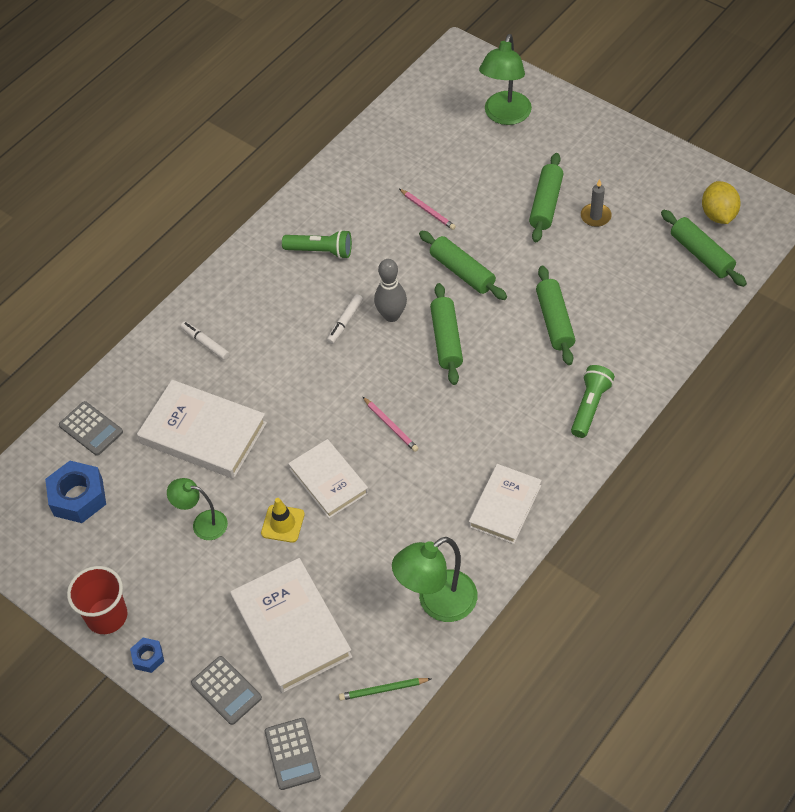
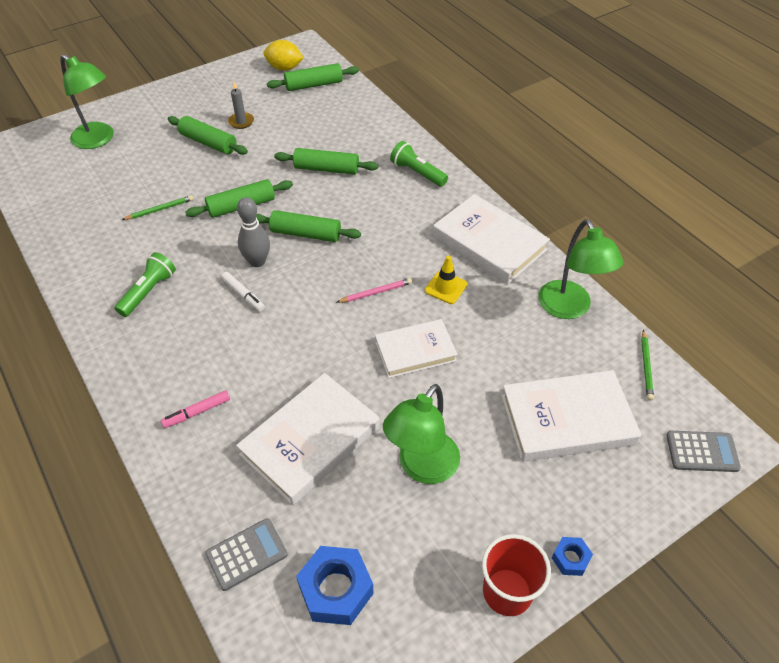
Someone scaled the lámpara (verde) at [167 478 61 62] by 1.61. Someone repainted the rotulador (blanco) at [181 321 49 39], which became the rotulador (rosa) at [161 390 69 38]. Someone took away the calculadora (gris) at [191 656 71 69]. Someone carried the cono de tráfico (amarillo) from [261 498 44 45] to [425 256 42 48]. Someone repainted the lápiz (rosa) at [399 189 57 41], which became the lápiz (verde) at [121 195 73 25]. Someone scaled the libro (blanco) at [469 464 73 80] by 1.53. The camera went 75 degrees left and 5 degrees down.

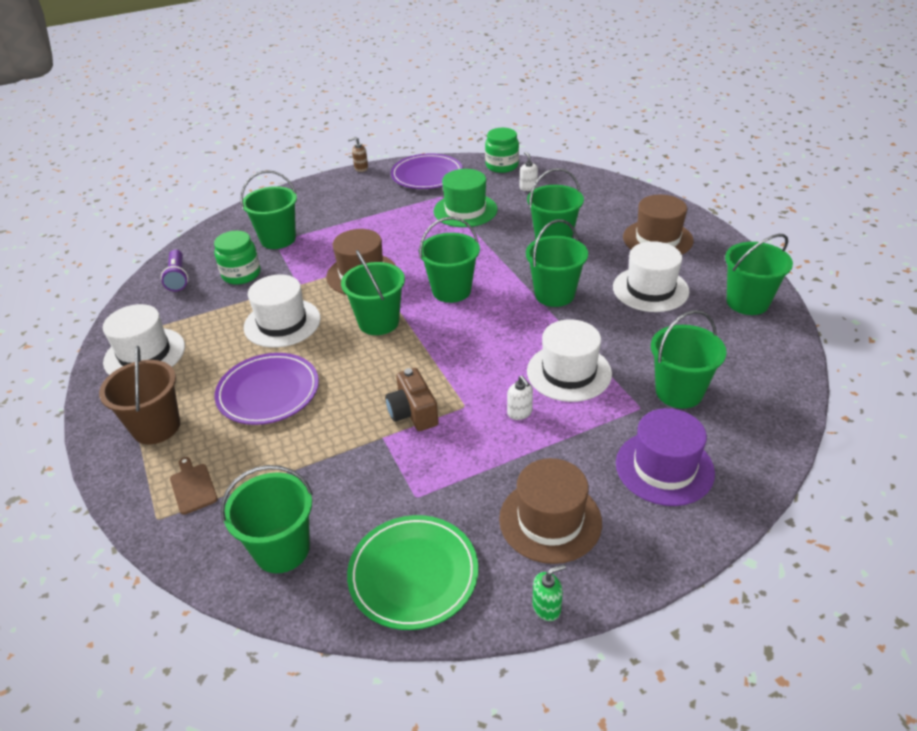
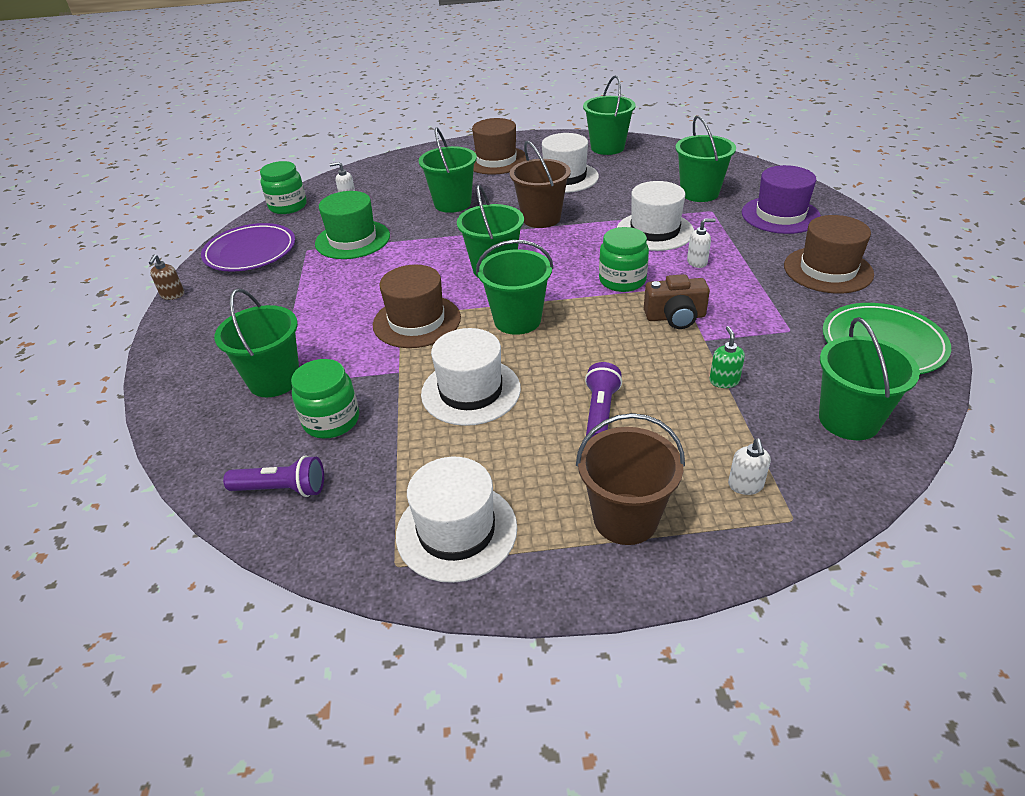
Someone swapped the tabla de cortar (marrón) at [170 457 48 58] for the dispensador de jabón (blanco) at [728 439 43 56]. Someone swapped the plato (morado) at [214 353 105 72] for the lámpara de mano (morado) at [585 362 37 75]. Someone repainted the balde (verde) at [526 219 62 88], which became the balde (marrón) at [510 141 61 87]. Someone carried the dispensador de jabón (verde) from [532 564 34 57] to [709 326 36 62]. Someone put down the tarro (verde) at [599 227 50 65]. The camera went 70 degrees left and 0 degrees up.

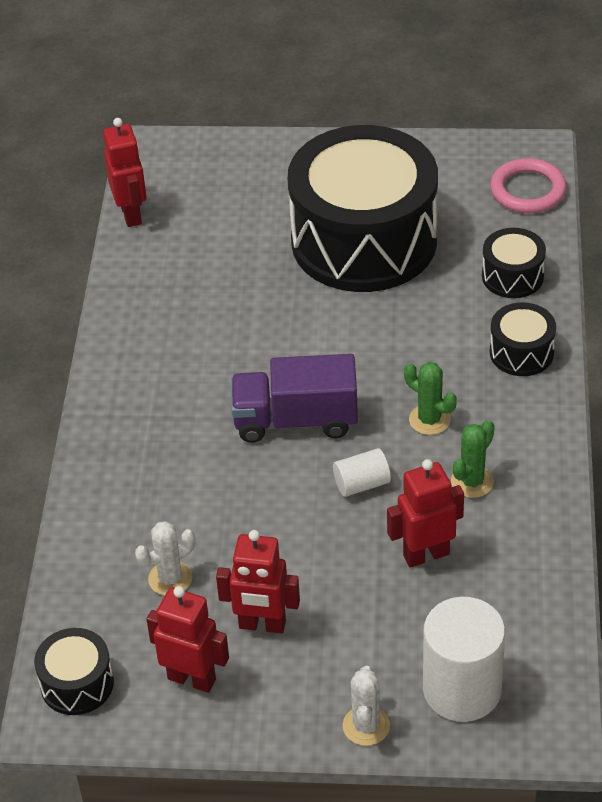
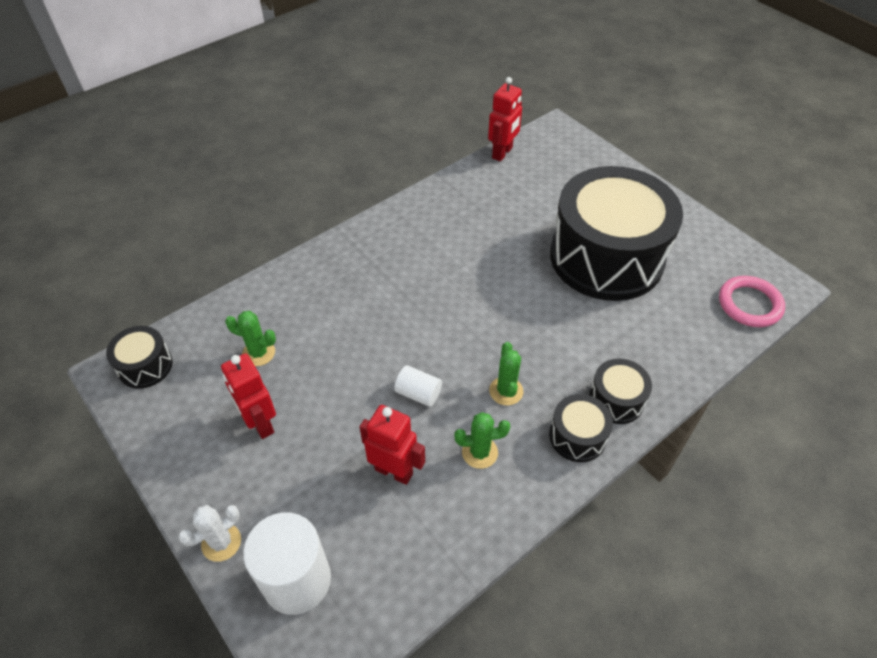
Someone repainted the cactus (blanco) at [135 521 60 75], which became the cactus (verde) at [225 311 51 55]. Someone took away the robot (rojo) at [146 586 83 107]. Someone took away the camión (morado) at [231 354 127 89]. Someone carried the tambor (negro) from [482 228 64 70] to [549 394 64 68]. The camera went 45 degrees right and 5 degrees up.

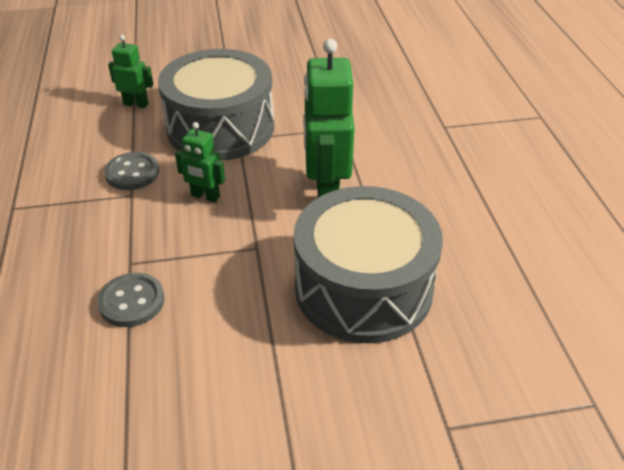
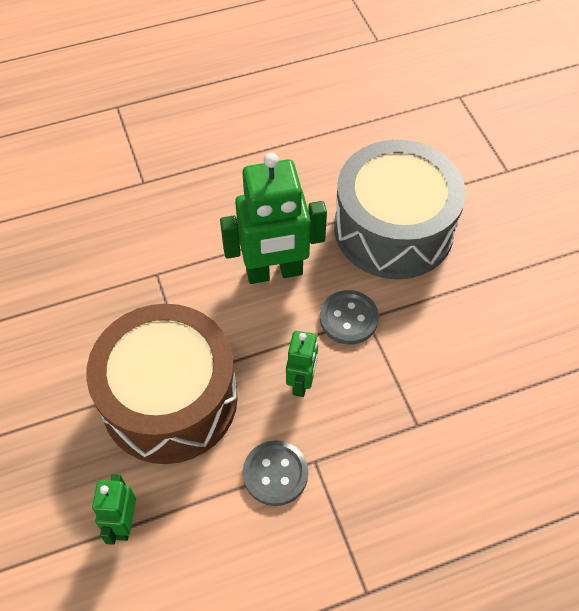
Someone carried the botón (gris) from [97 273 67 54] to [320 290 59 54]. Someone repainted the tambor (gris) at [158 49 116 112], which became the tambor (marrón) at [86 304 152 160]. The camera went 100 degrees left and 15 degrees up.

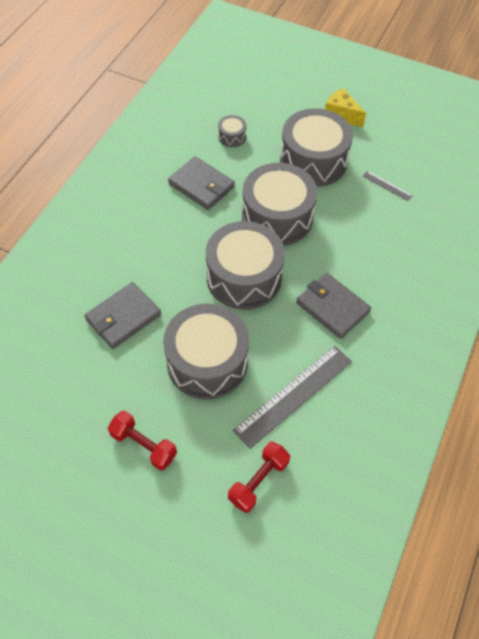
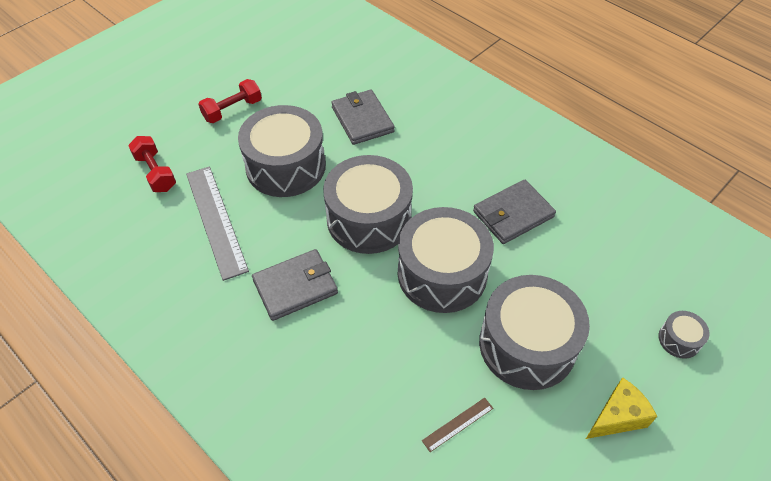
Someone carried the tambor (gris) from [218 115 28 32] to [658 311 51 48]. Someone repainted the regla (gris) at [363 171 50 30], which became the regla (marrón) at [422 398 71 54]. The camera went 110 degrees right and 5 degrees down.

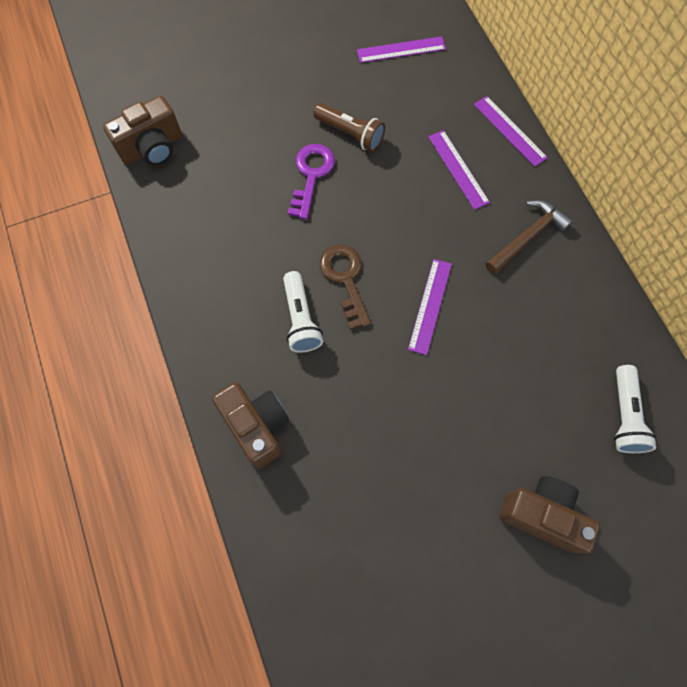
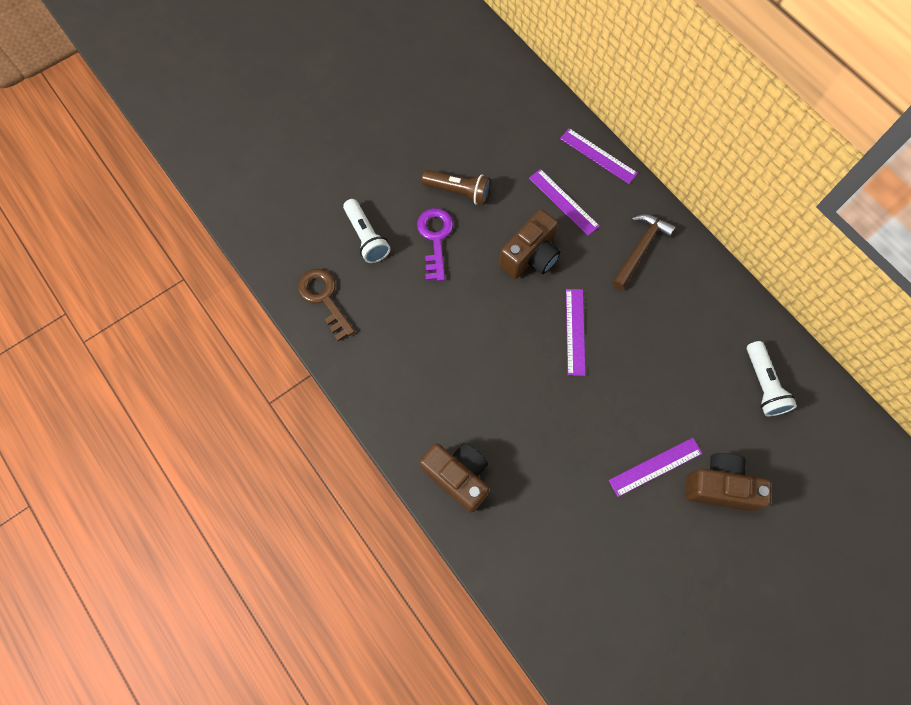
Someone carried the cámara (marrón) from [103 96 79 69] to [499 209 61 70]. Someone carried the lámpara de mano (blanco) from [283 271 40 82] to [343 199 47 64]. Someone carried the llave (marrón) from [320 245 51 85] to [298 269 57 72]. Someone carried the regla (morado) from [357 36 89 27] to [609 438 94 59]. The camera went 15 degrees left and 0 degrees up.

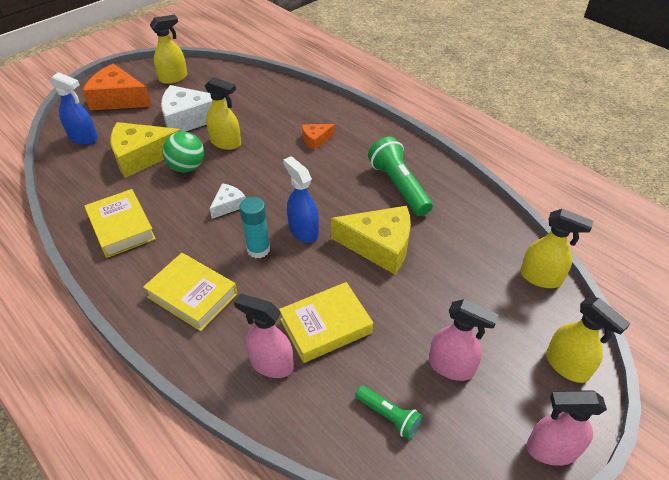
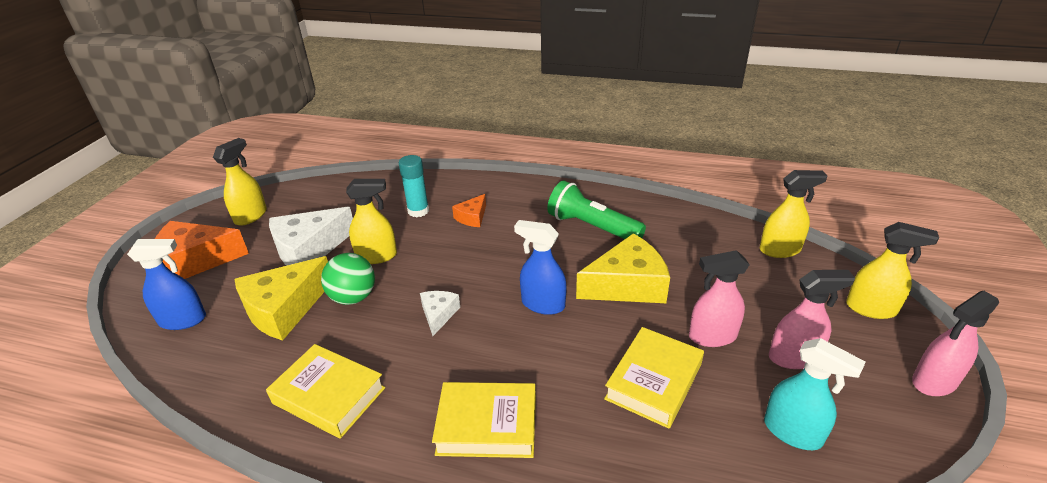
Someone carried the pulverizador (rosa) from [234 294 60 84] to [689 250 60 97]. Someone carried the barra de pegamento (turquesa) from [239 197 31 61] to [399 155 30 62]. Someone swapped the lámpara de mano (verde) at [355 385 68 55] for the pulverizador (turquesa) at [764 338 102 112]. The camera went 30 degrees left and 10 degrees down.

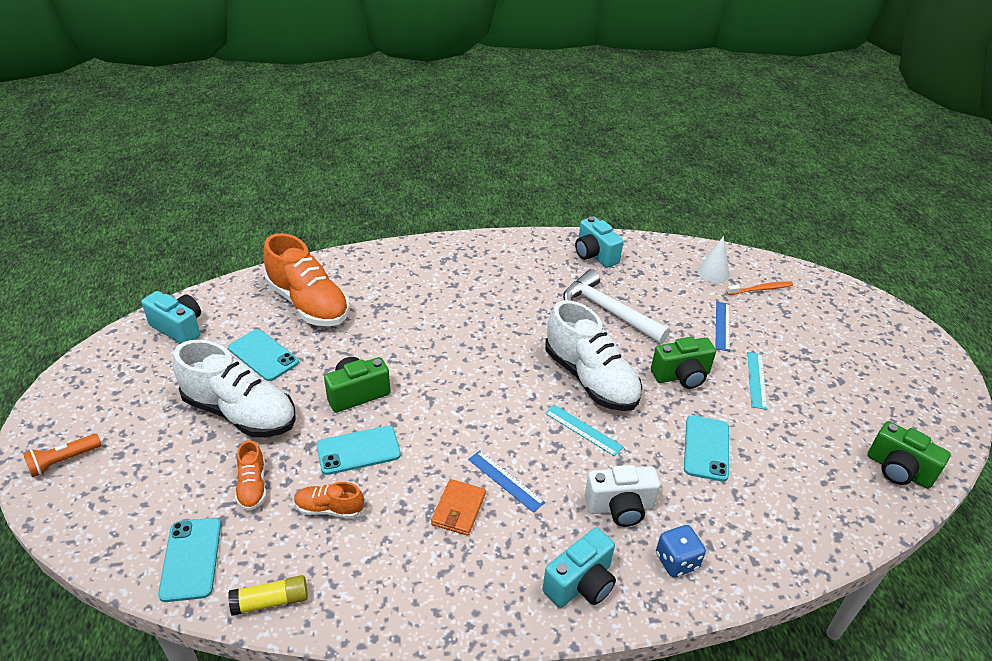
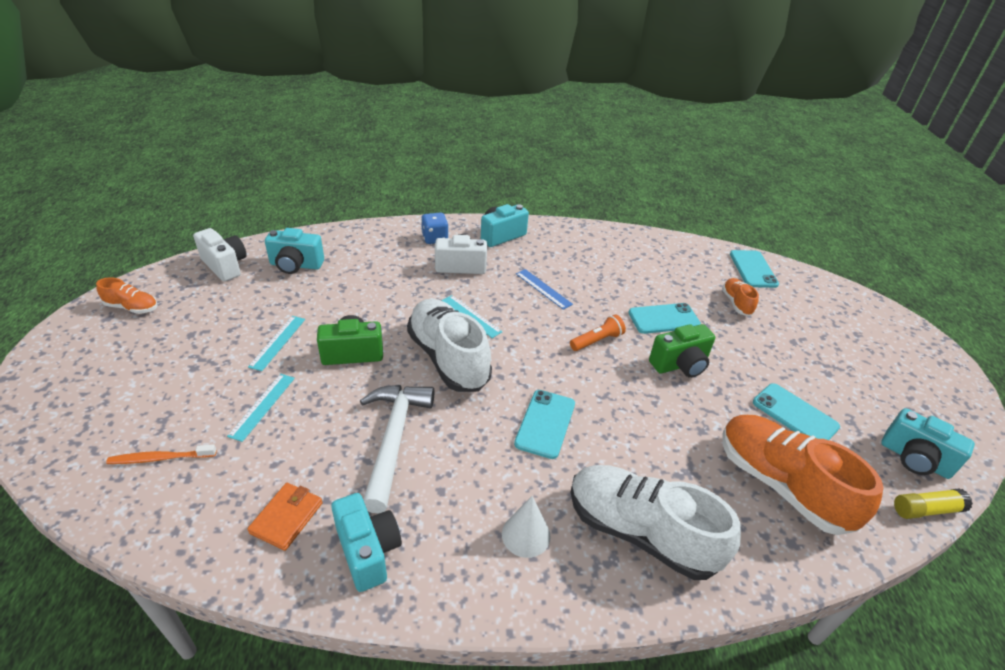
Someone carried the lámpara de mano (naranja) from [23 434 78 43] to [570 314 56 37]. Someone carried the zapato (blanco) from [173 340 123 97] to [571 465 170 115]. Someone carried the barra de pegamento (amarillo) from [228 575 80 41] to [894 489 79 30]. Someone carried the zapato (naranja) from [294 482 70 36] to [96 277 61 37]. Someone carried the cartera (naranja) from [431 479 55 57] to [247 483 76 68]. Someone rotated the martillo (blanco) at [563 269 107 75] by 135 degrees counterclockwise. Someone carried the móvil (turquesa) from [684 415 45 67] to [514 390 61 69]. Someone carried the cono (blanco) from [697 236 32 47] to [502 496 49 62]. Someone repainted the regla (azul) at [715 302 15 50], which became the regla (turquesa) at [227 374 68 68]. Someone repainted the cámara (verde) at [868 421 83 68], which became the cámara (blanco) at [193 228 54 53]. Someone put down the cámara (turquesa) at [265 228 59 46]. The camera went 175 degrees left and 0 degrees up.

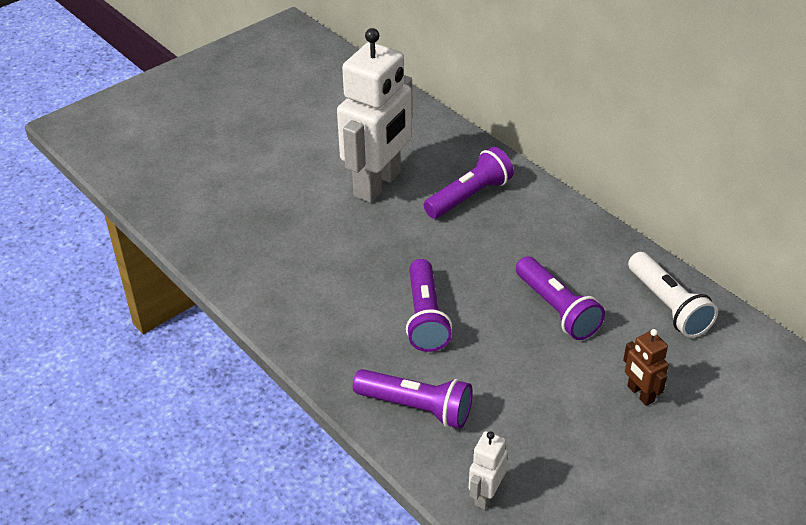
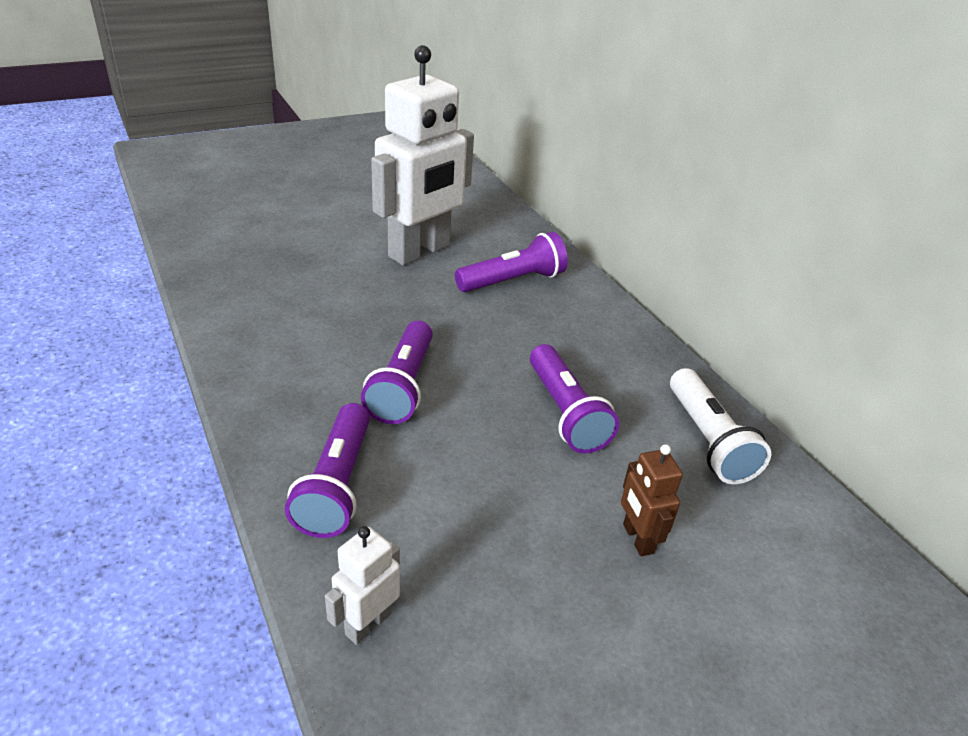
Someone rotated the lámpara de mano (morado) at [353 369 120 60] by 60 degrees clockwise. The camera went 10 degrees right and 5 degrees down.

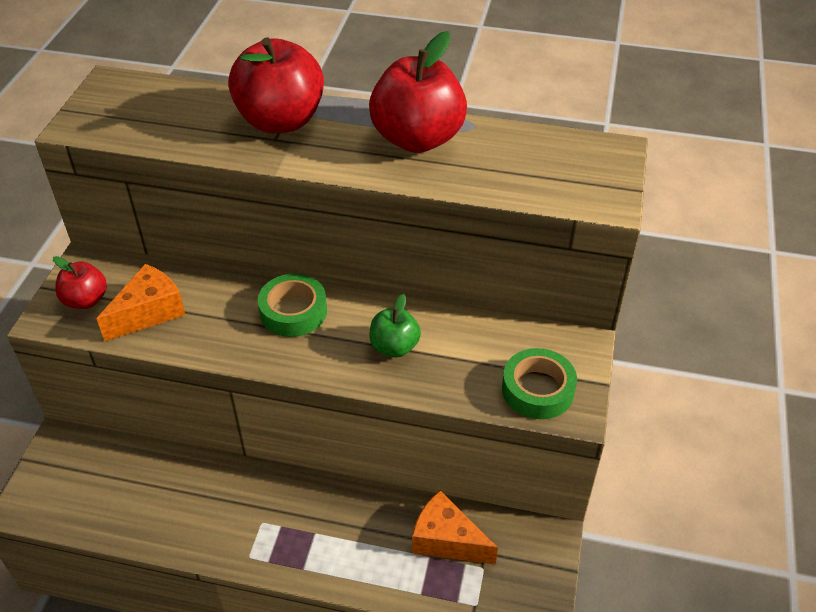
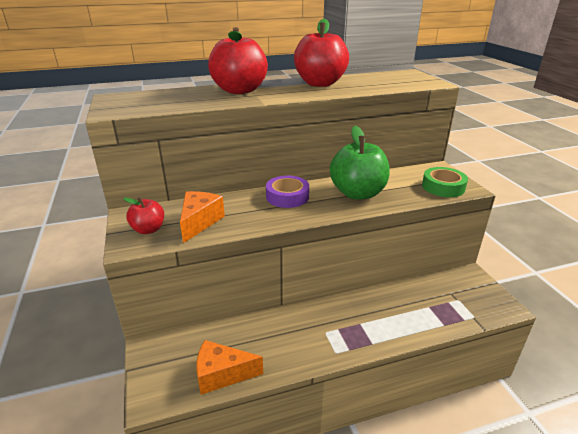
Someone repainted the cinta adhesiva (verde) at [258 274 69 63], which became the cinta adhesiva (morado) at [266 176 43 32]. Someone scaled the manzana (verde) at [369 294 52 63] by 1.87. Someone carried the queso (naranja) from [412 491 86 73] to [196 340 67 55]. The camera went 30 degrees left and 15 degrees down.

